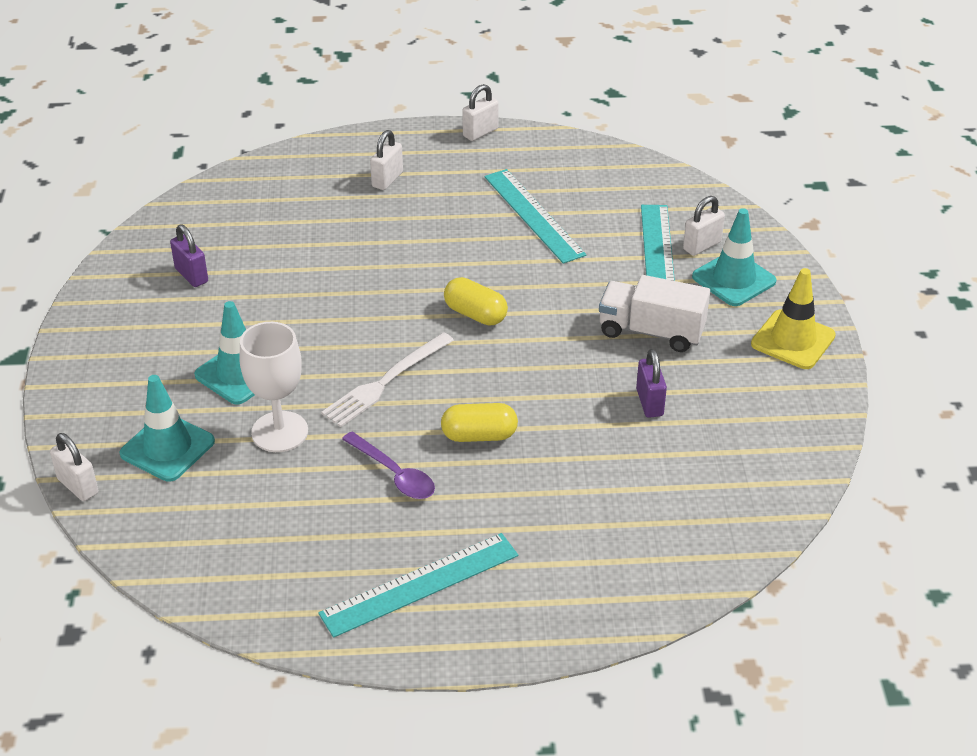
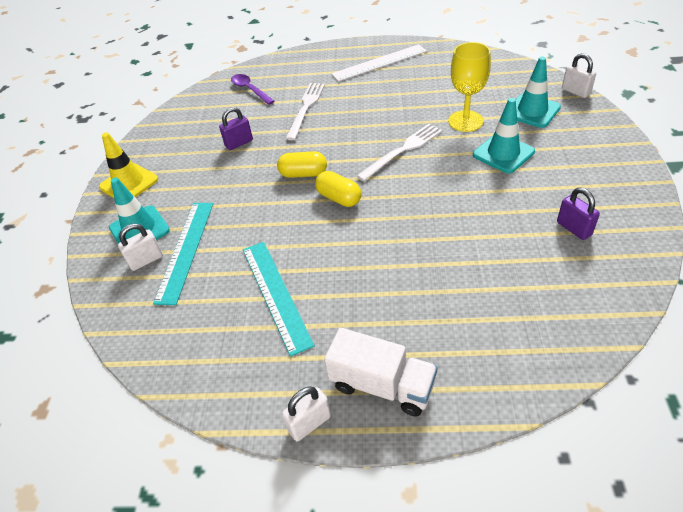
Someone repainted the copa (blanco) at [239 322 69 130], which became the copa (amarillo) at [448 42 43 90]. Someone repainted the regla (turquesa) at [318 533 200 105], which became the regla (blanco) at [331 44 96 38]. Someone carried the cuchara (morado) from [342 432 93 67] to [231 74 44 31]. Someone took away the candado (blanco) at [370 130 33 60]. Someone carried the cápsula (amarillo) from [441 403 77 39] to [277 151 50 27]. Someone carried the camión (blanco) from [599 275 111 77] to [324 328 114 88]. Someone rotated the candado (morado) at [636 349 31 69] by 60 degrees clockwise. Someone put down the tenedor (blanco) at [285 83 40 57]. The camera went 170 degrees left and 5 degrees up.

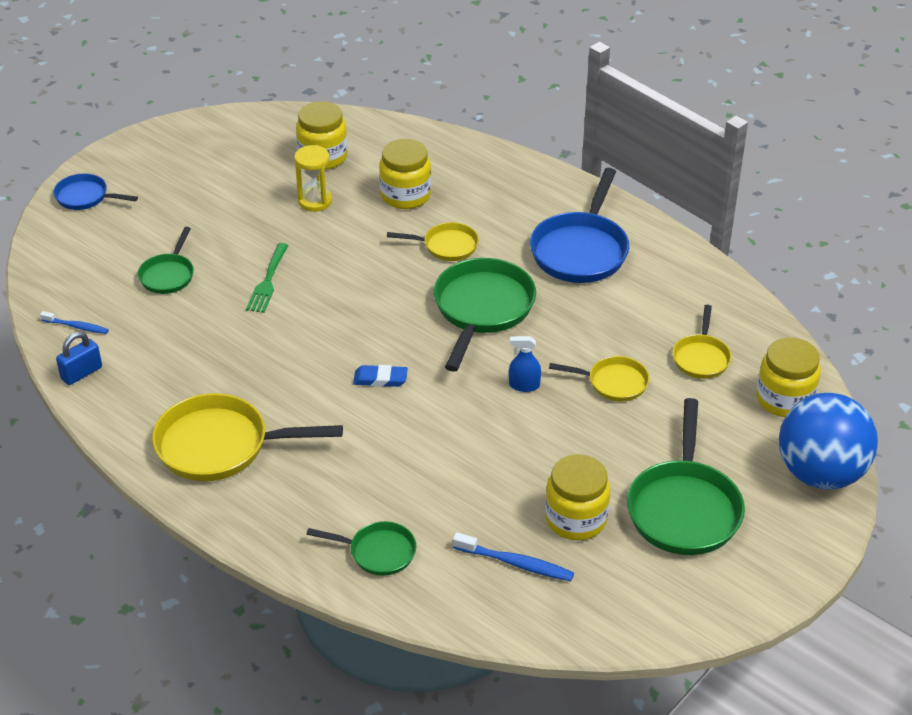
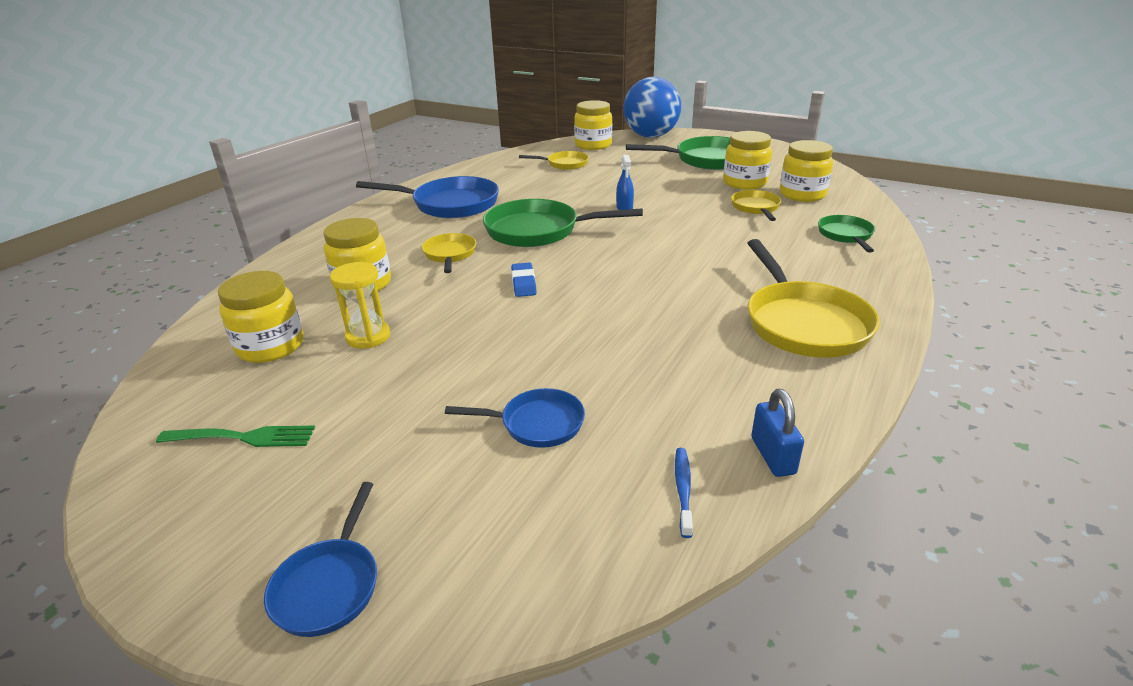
Someone rotated the candado (azul) at [56 332 46 53] by 45 degrees clockwise. Someone repainted the sartén (verde) at [138 227 56 67], which became the sartén (azul) at [445 388 140 60]. Someone carried the tenedor (verde) from [246 243 43 70] to [156 426 159 21]. Someone carried the goma de borrar (azul) from [353 365 55 22] to [511 262 26 35]. Someone swapped the cepillo de dientes (azul) at [453 532 121 49] for the tarro (amarillo) at [780 140 53 62]. Someone carried the sartén (amarillo) from [549 356 100 46] to [731 190 50 31]. The camera went 100 degrees left and 10 degrees down.

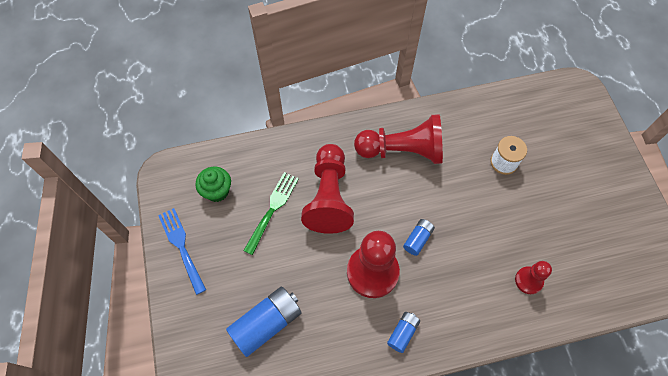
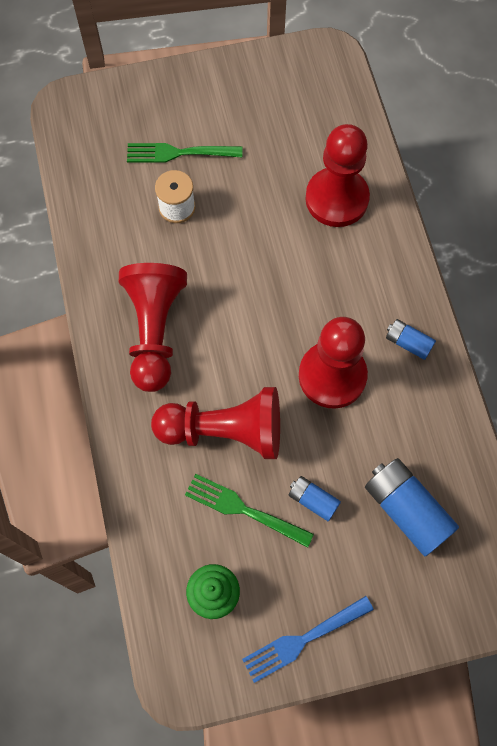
Someone carried the pila (azul) from [403 219 32 37] to [288 476 53 45]. Someone scaled the peón (rojo) at [515 261 37 33] by 1.91. Someone put down the tenedor (verde) at [127 143 116 20]. The camera went 90 degrees left and 5 degrees up.

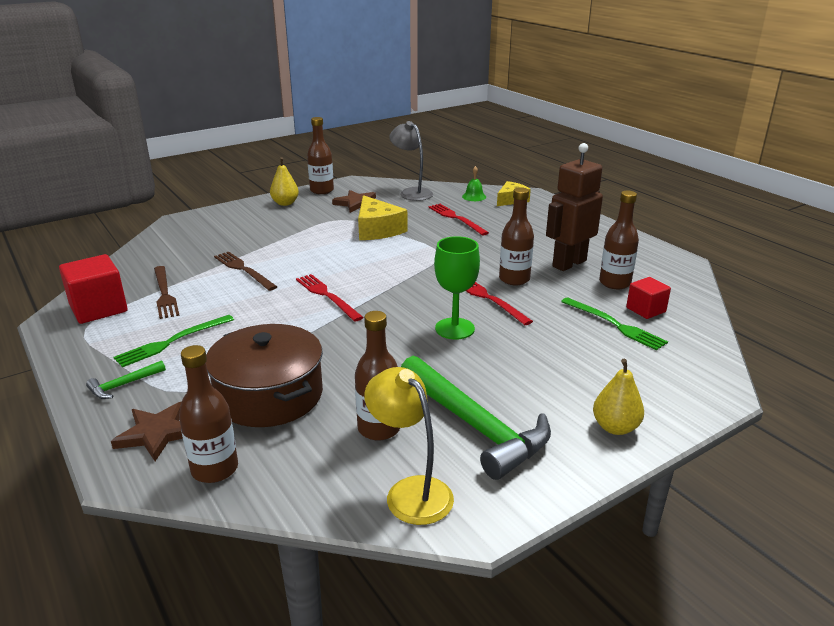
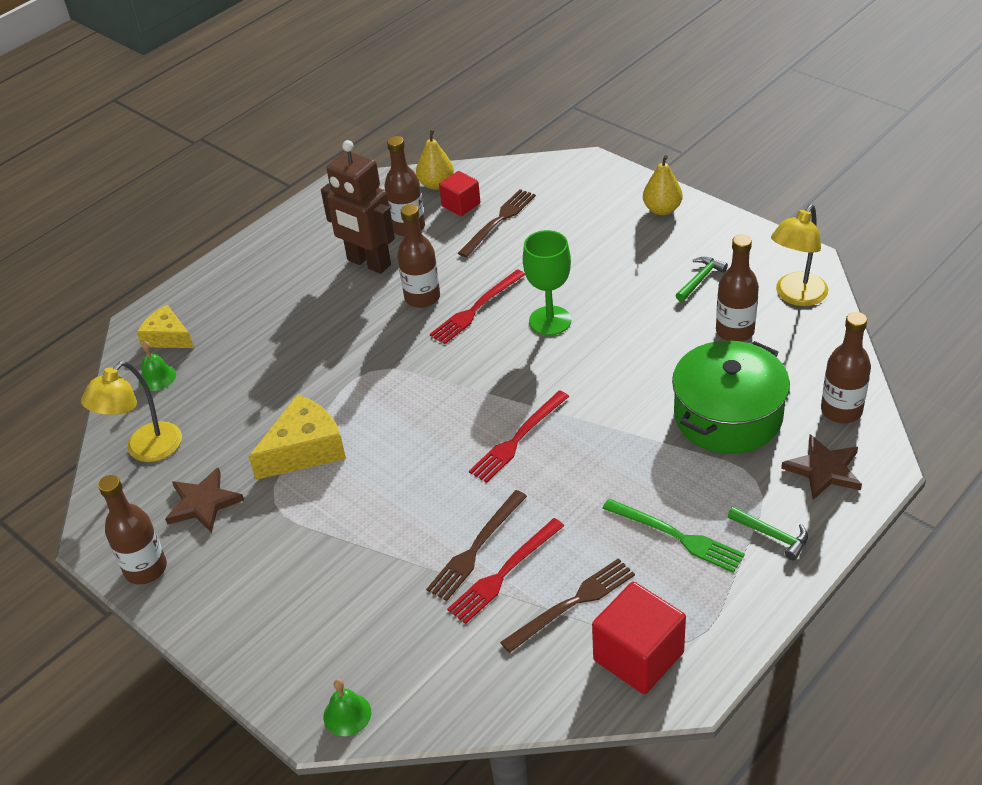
Someone repainted the olla (marrón) at [206 324 117 103], which became the olla (verde) at [672 340 118 114]. Someone carried the pera (amarillo) from [270 157 29 49] to [416 129 38 61]. Someone repainted the lámpara (gris) at [389 121 44 80], which became the lámpara (amarillo) at [81 361 101 101]. Someone scaled the martillo (verde) at [401 356 150 124] by 0.43. Someone carried the tenedor (rojo) from [428 204 61 32] to [447 518 117 106]. Someone repainted the tenedor (verde) at [561 297 107 54], which became the tenedor (marrón) at [458 189 78 68]. Someone put down the campana (verde) at [324 679 47 57]. The camera went 100 degrees left and 15 degrees up.

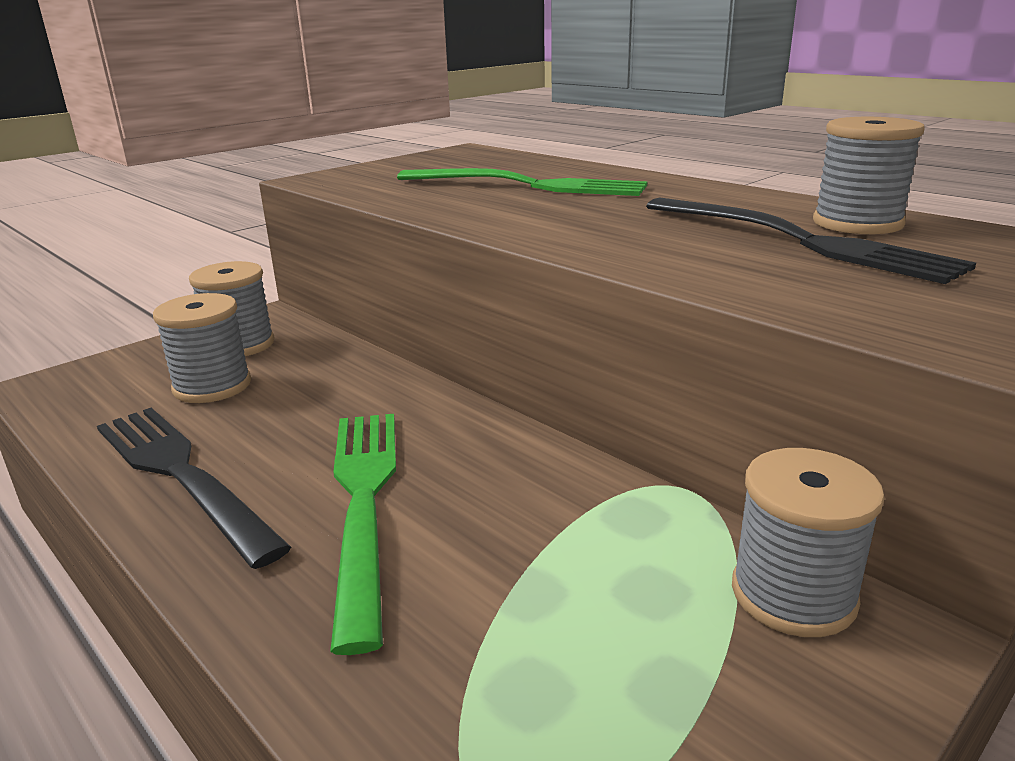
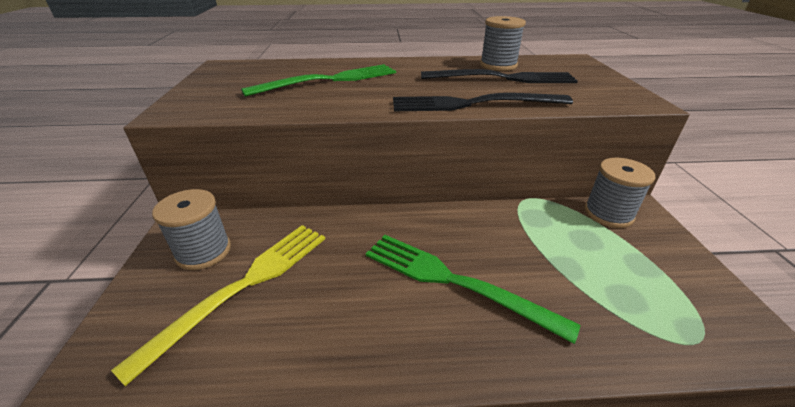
Someone carried the tenedor (negro) from [97 408 194 161] to [393 93 180 18]. Someone swapped the carrete (gris) at [153 293 98 110] for the tenedor (amarillo) at [111 225 214 161]. The camera went 50 degrees left and 10 degrees up.

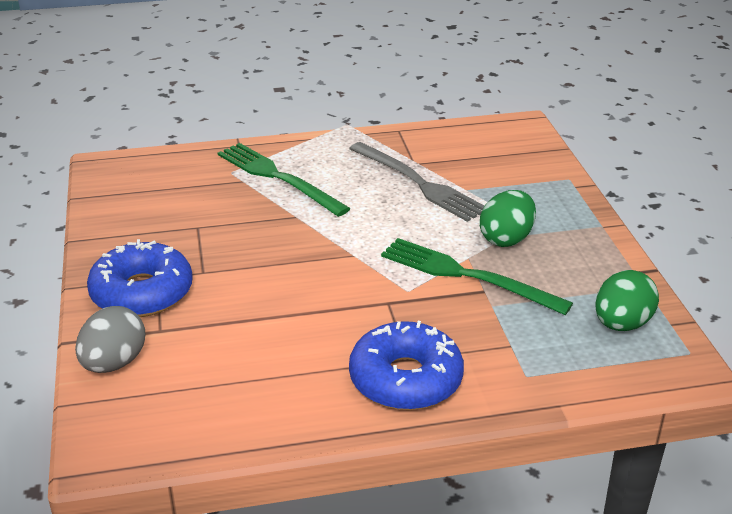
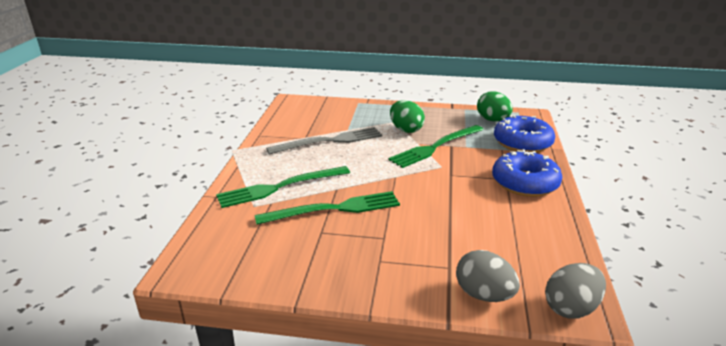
Someone carried the rosquilla (azul) from [87 239 106 78] to [494 115 61 38]. Someone put down the tenedor (verde) at [255 191 145 34]. Someone put down the huevo (gris) at [545 263 61 56]. The camera went 70 degrees left and 5 degrees down.

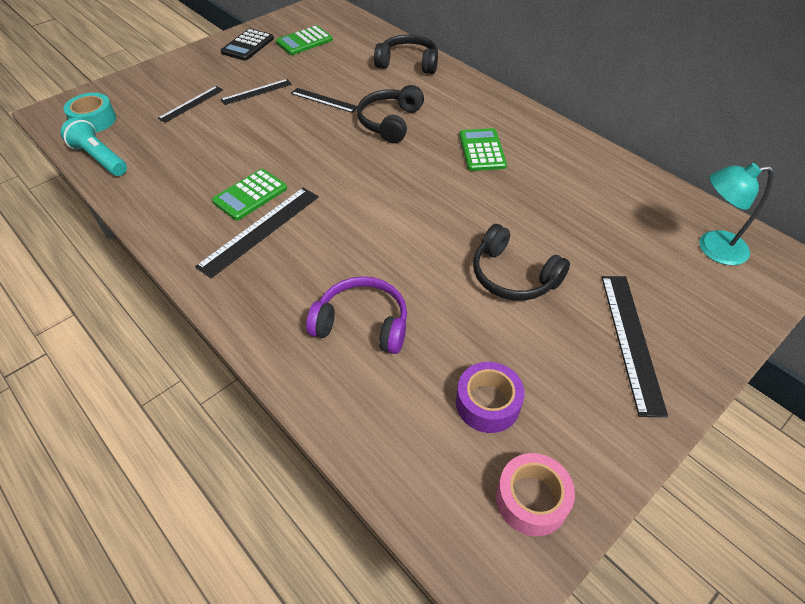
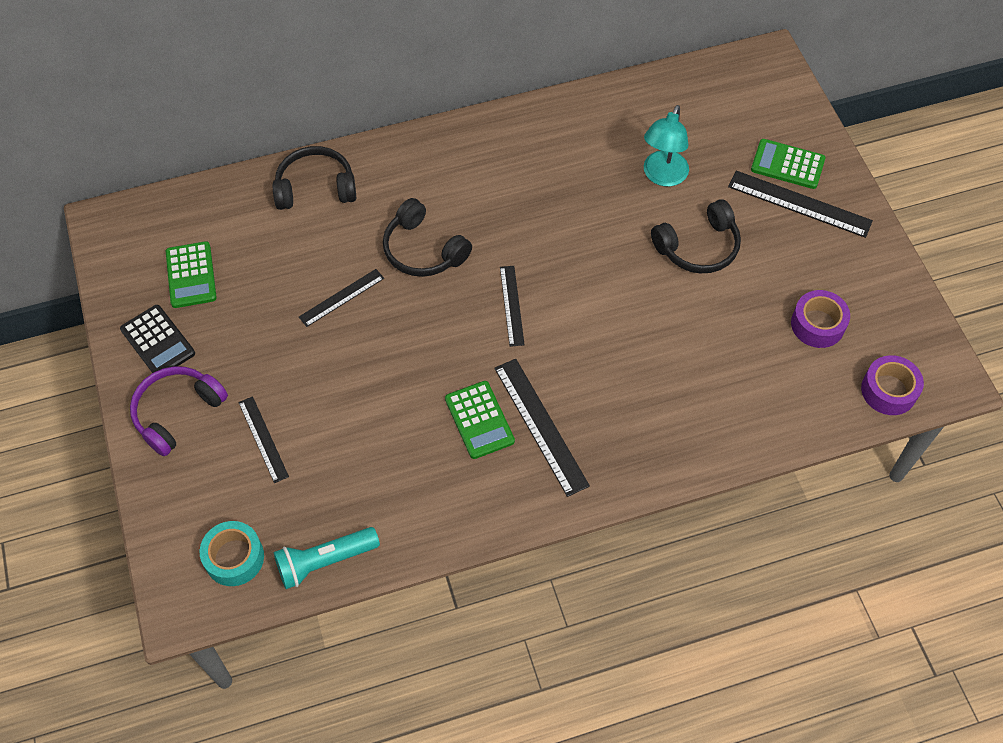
Someone carried the regla (negro) from [221 79 71 26] to [500 266 25 81]. Someone carried the auriculares (morado) from [306 276 101 78] to [130 366 98 90]. Someone rotated the auriculares (negro) at [374 34 64 40] by 45 degrees clockwise. Someone carried the calculadora (verde) from [459 128 48 43] to [751 139 74 50]. Someone took away the cinta adhesiva (rosa) at [496 453 79 83]. Someone carried the lámpara (turquesa) from [699 163 75 102] to [644 105 45 81]. Someone put down the cinta adhesiva (morado) at [861 355 63 60]. The camera went 65 degrees left and 10 degrees up.

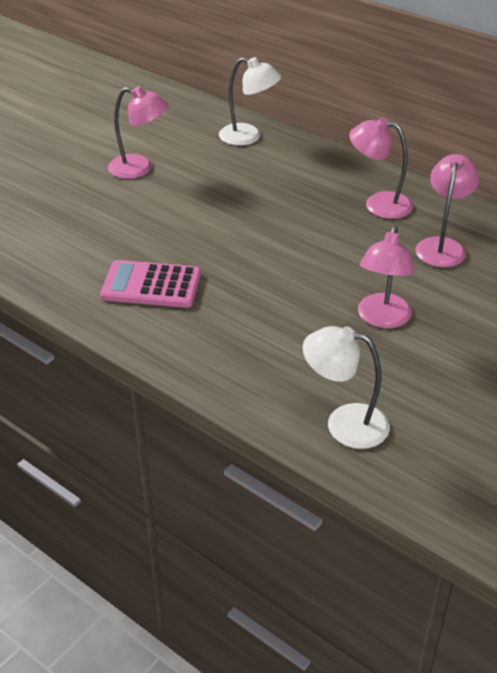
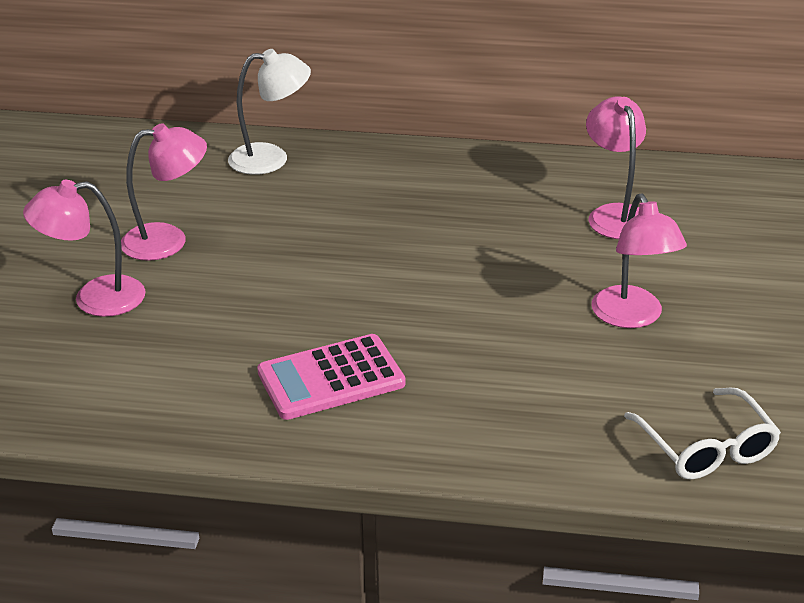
Someone swapped the lámpara (blanco) at [302 326 88 123] for the gafas (blanco) at [624 388 157 92]. Someone carried the lámpara (rosa) from [349 117 64 102] to [23 180 122 137]. The camera went 30 degrees left and 5 degrees down.

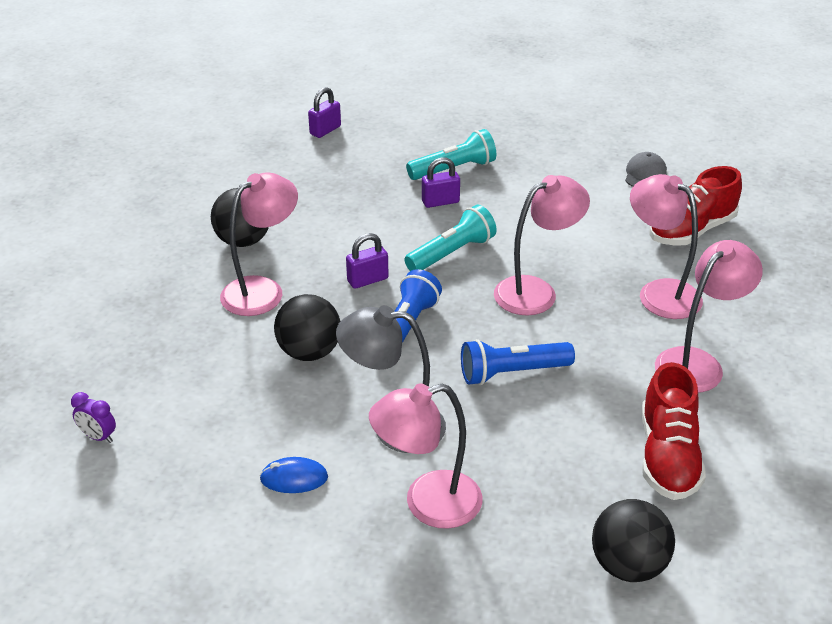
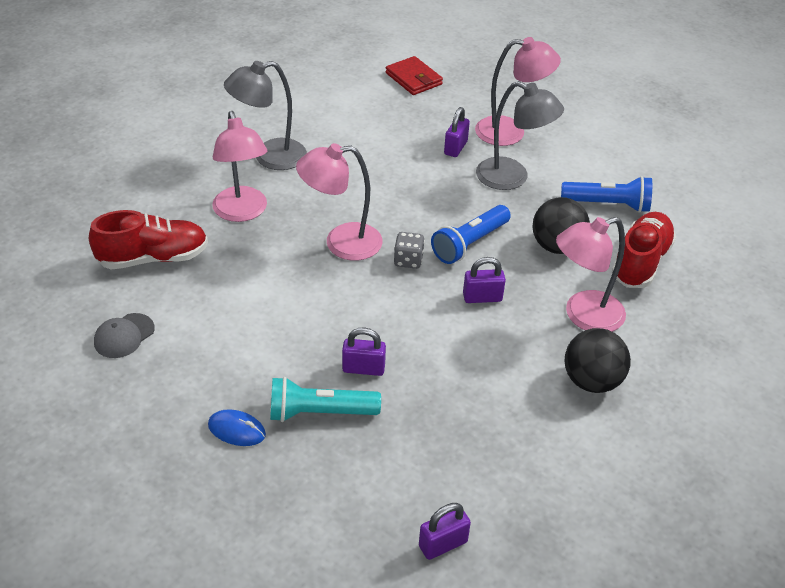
Someone took away the despertador (morado) at [71 392 45 51]. Someone carried the ratón (azul) from [260 457 68 36] to [208 410 58 36]. Someone took away the lámpara de mano (turquesa) at [405 205 92 66]. Someone carried the lámpara de mano (azul) from [461 339 114 46] to [561 176 91 37]. Someone swapped the pelota (negro) at [592 499 83 83] for the cartera (rojo) at [385 56 58 39]. Someone carried the zapato (rojo) from [642 362 64 138] to [612 212 64 76]. Someone repainted the lámpara (rosa) at [655 240 108 153], which became the lámpara (gris) at [224 61 83 109]. Someone put down the dado (gris) at [394 232 31 37]. Someone put down the candado (morado) at [444 107 26 50]. The camera went 160 degrees left and 5 degrees up.

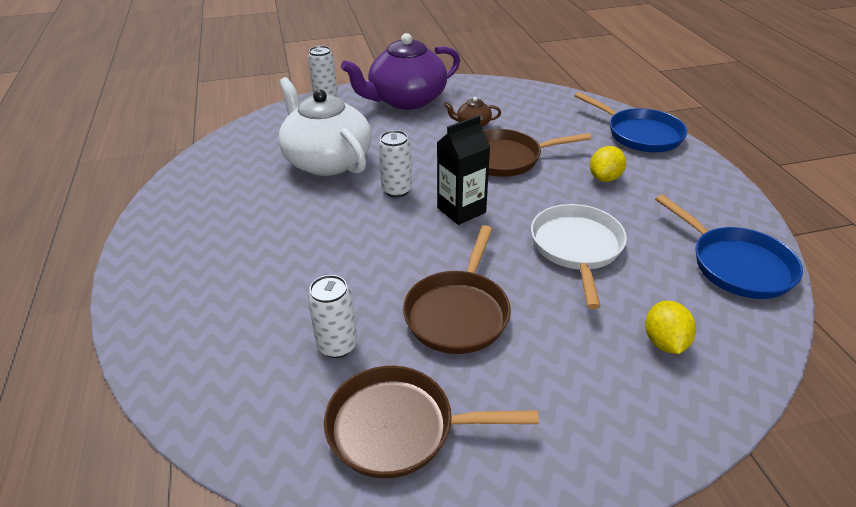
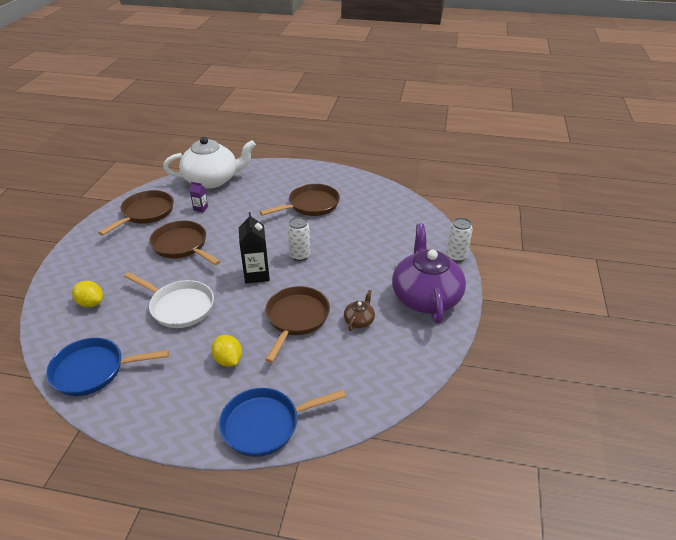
Someone carried the tetera (blanco) from [278 77 94 99] to [163 137 93 52]. Someone swapped the lata (blanco) at [307 275 50 83] for the cartón de leche (morado) at [190 182 18 30]. Someone put down the sartén (marrón) at [260 184 80 32]. The camera went 115 degrees right and 0 degrees up.

